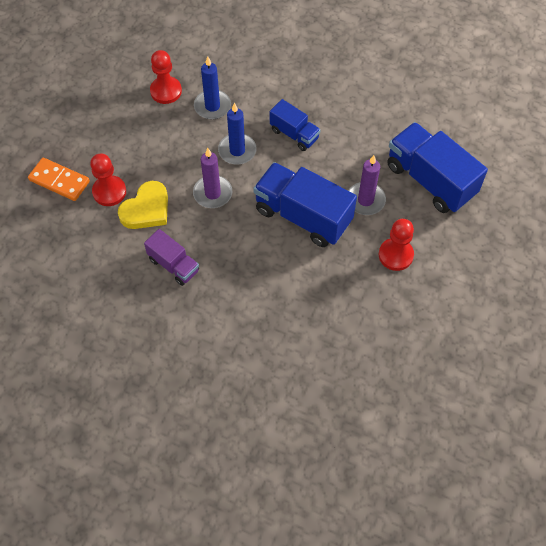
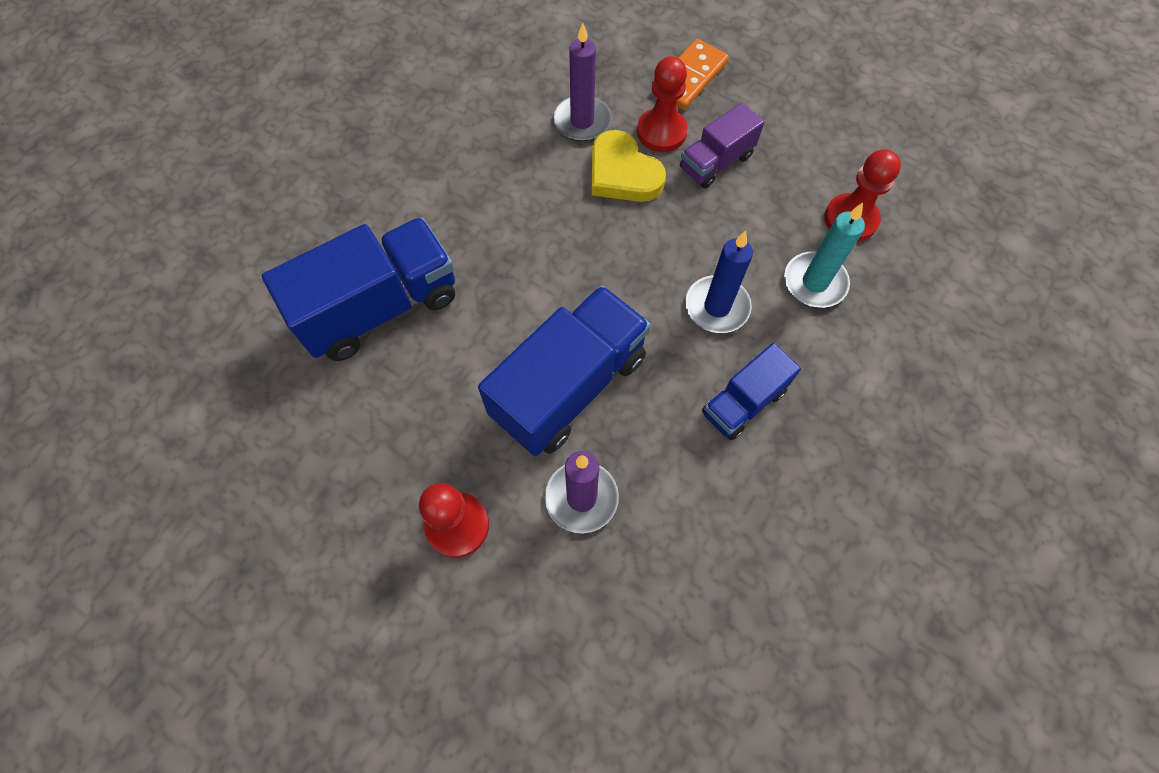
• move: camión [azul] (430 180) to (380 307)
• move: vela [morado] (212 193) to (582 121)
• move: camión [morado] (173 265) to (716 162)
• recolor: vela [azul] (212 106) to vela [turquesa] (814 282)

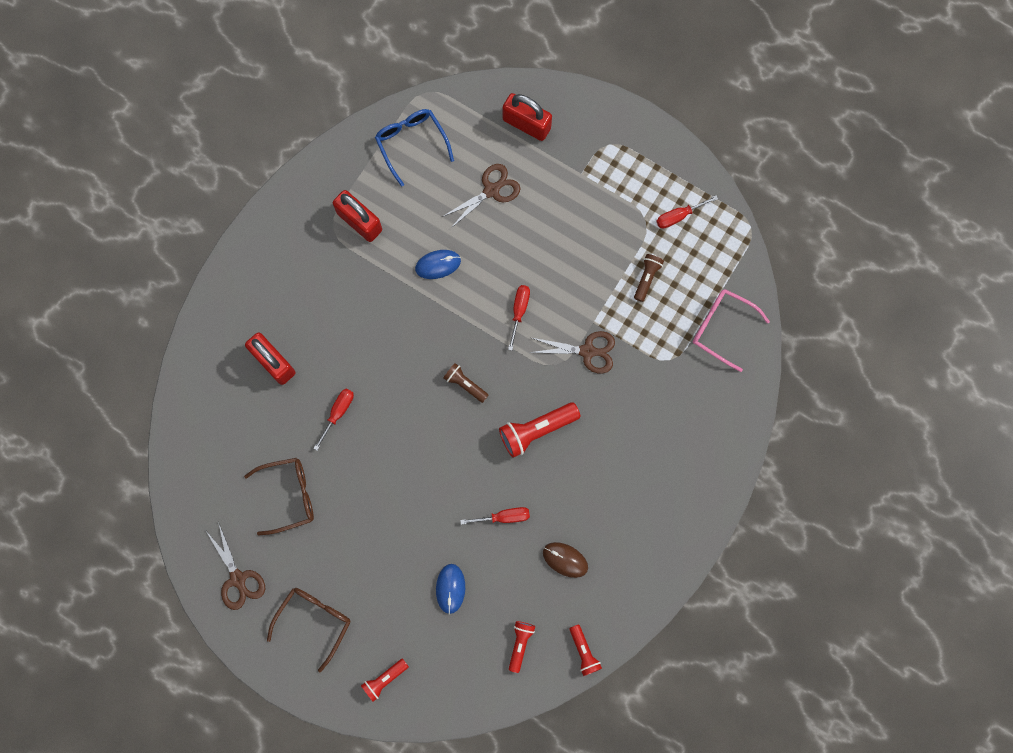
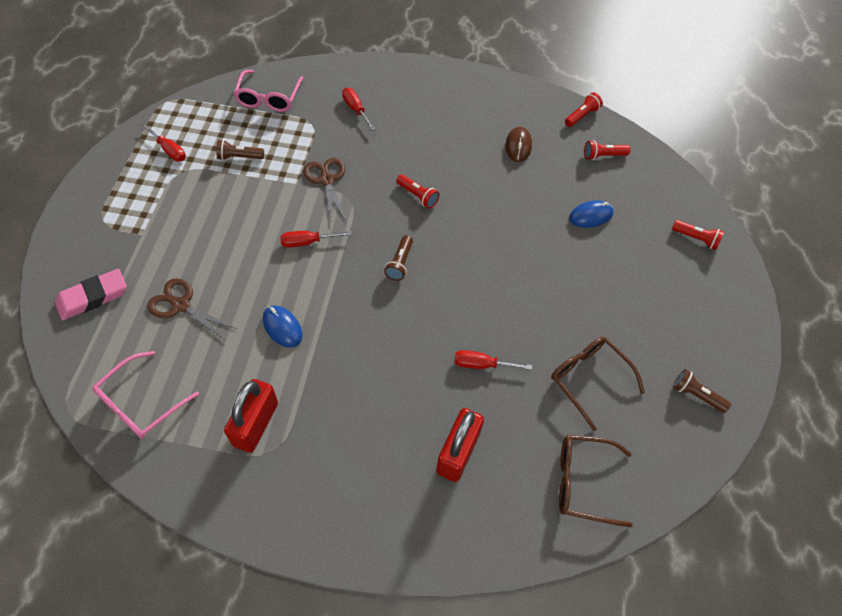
• replace: candado [rojo] (526 124) to goma de borrar [rosa] (93 297)
• recolor: gafas [azul] (411 143) to gafas [rosa] (140 404)
• move: destornillador [rojo] (503 517) to (356 110)
• resize: lámpara de mano [rojo] (536 430) = (417 196) x0.59
• move: gafas [marrón] (315 620) to (582 482)
• replace: tijeras [marrón] (238 578) to lámpara de mano [marrón] (696 395)

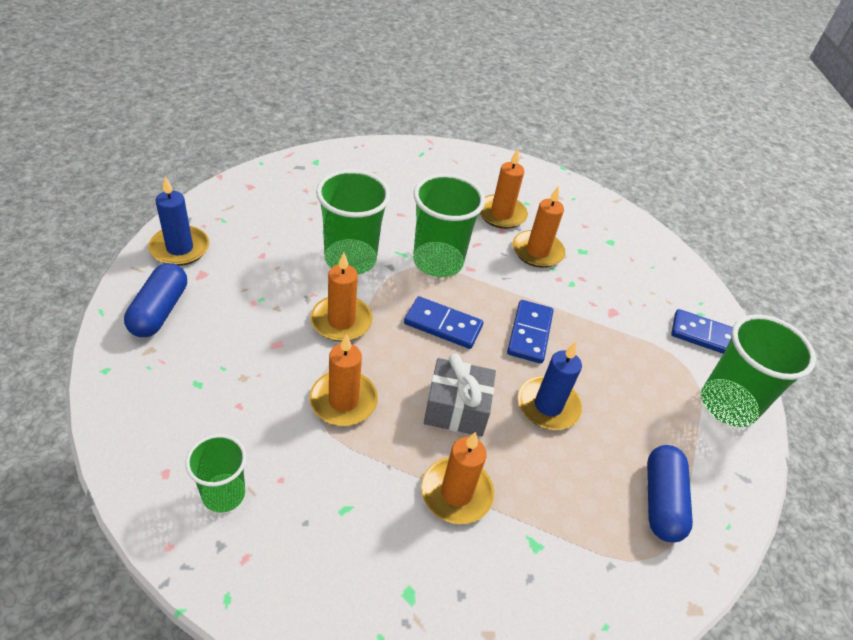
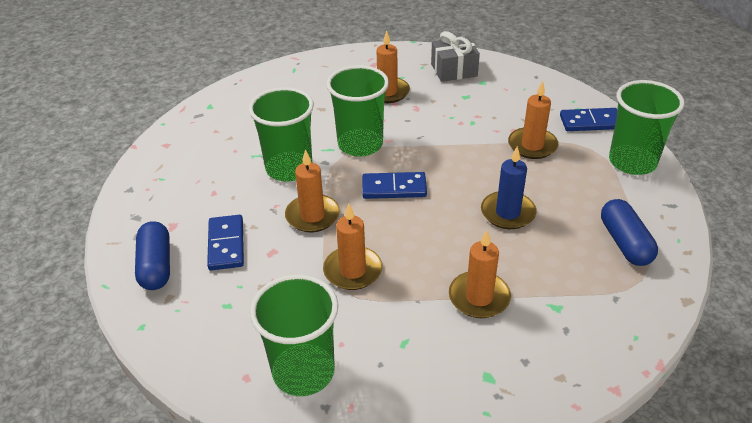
• move: ficha de dominó [azul] (530 333) to (226 244)
• resize: vaso [verde] (223 494) = (303 372) x1.67
• move: regalo [gris] (456 408) to (454 70)
• move: vela [naranja] (537 251) to (532 145)
• delete: vela [azul] (180 248)

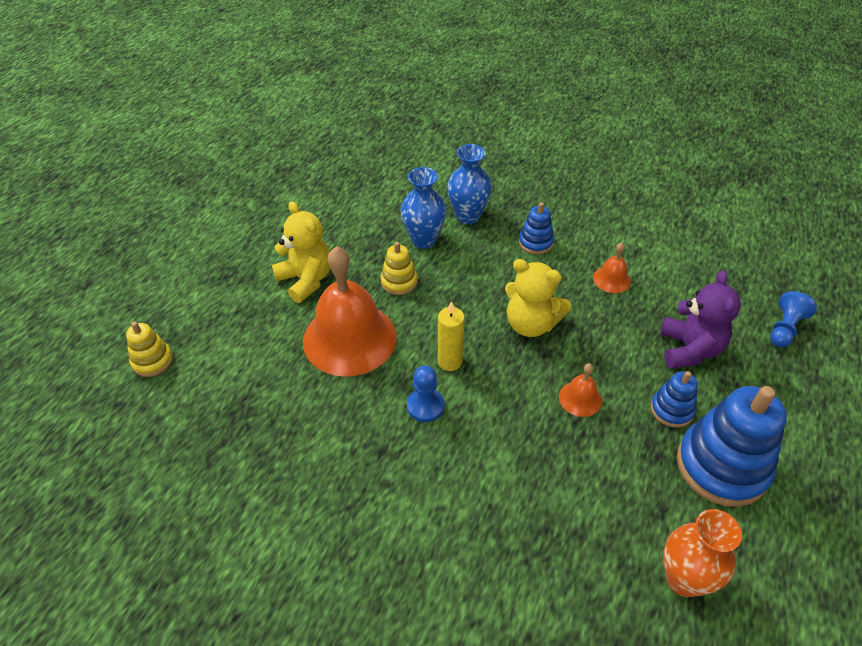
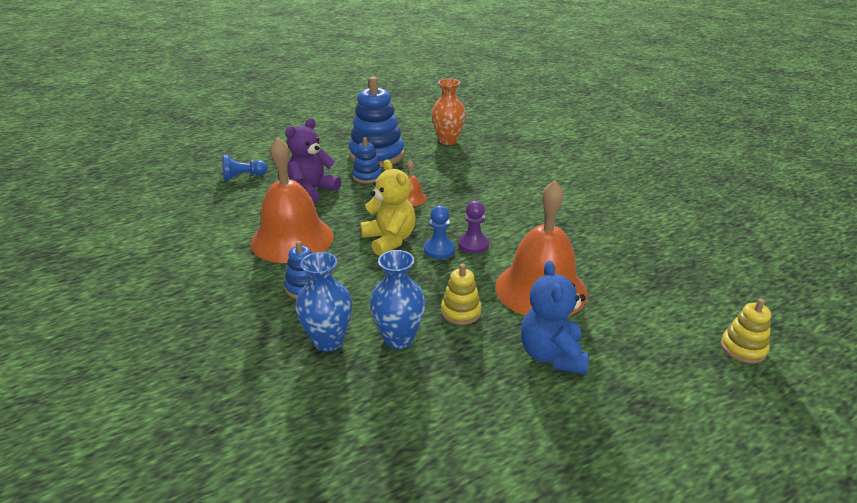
• resize: campana [naranja] (611 279) = (292 239) x2.34
• move: peón [azul] (425 406) to (439 250)
• replace: vela [amarillo] (450 361) to peón [morado] (473 245)
• recolor: osito [amarillo] (306 280) to osito [azul] (552 355)

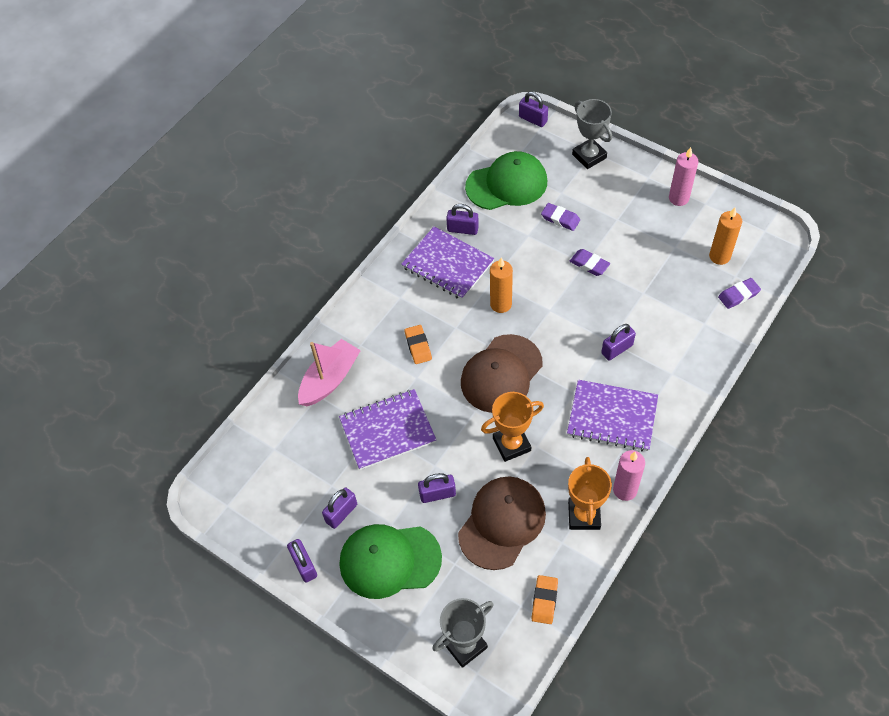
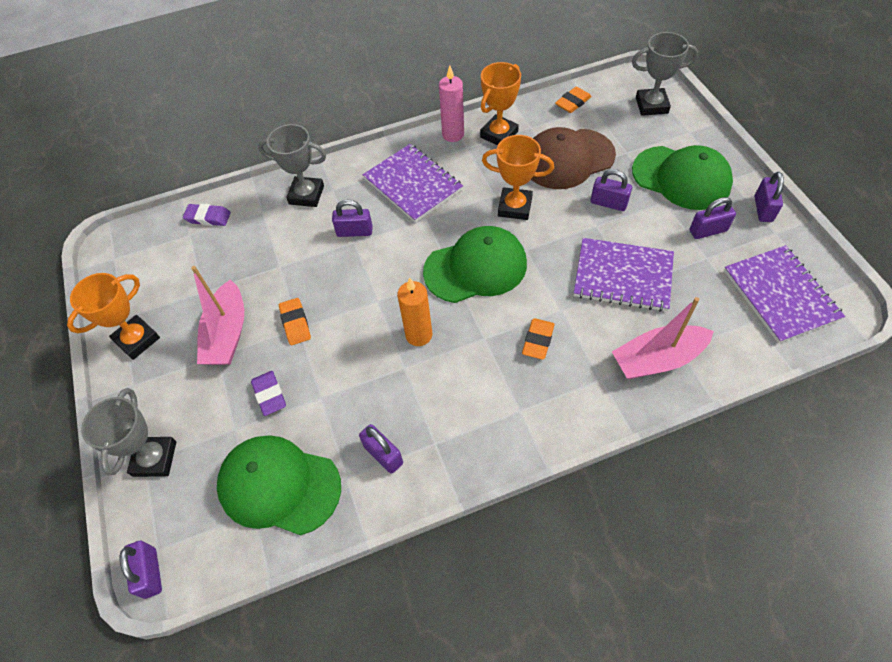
• replace: vela [rosa] (678 198) to trofeo [naranja] (137 339)
• insert: barco [rosa] (227 334)
• insert: trofeo [gris] (306 195)
• recolor: goma de borrar [morado] (589 264) to goma de borrar [naranja] (295 323)
• recolor: gorra [marrón] (501 374) to gorra [verde] (475 267)
• move: cuaderno [morado] (447 264) to (780 295)
• delete: vela [naranja] (719 256)

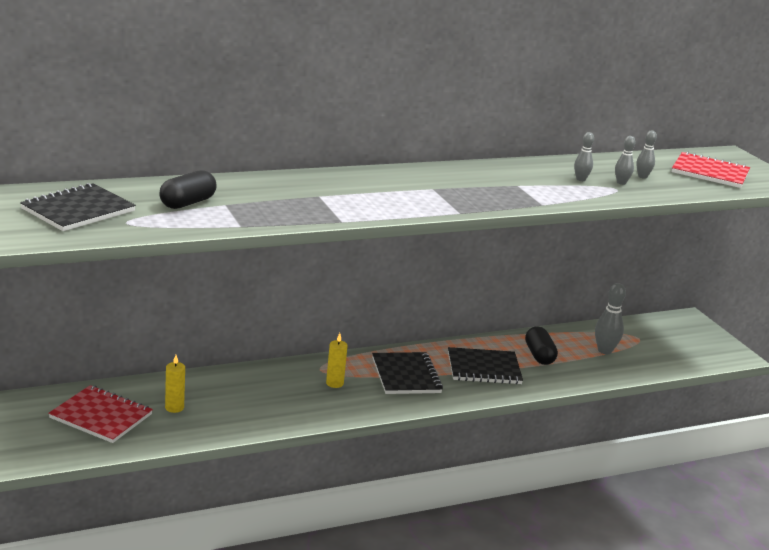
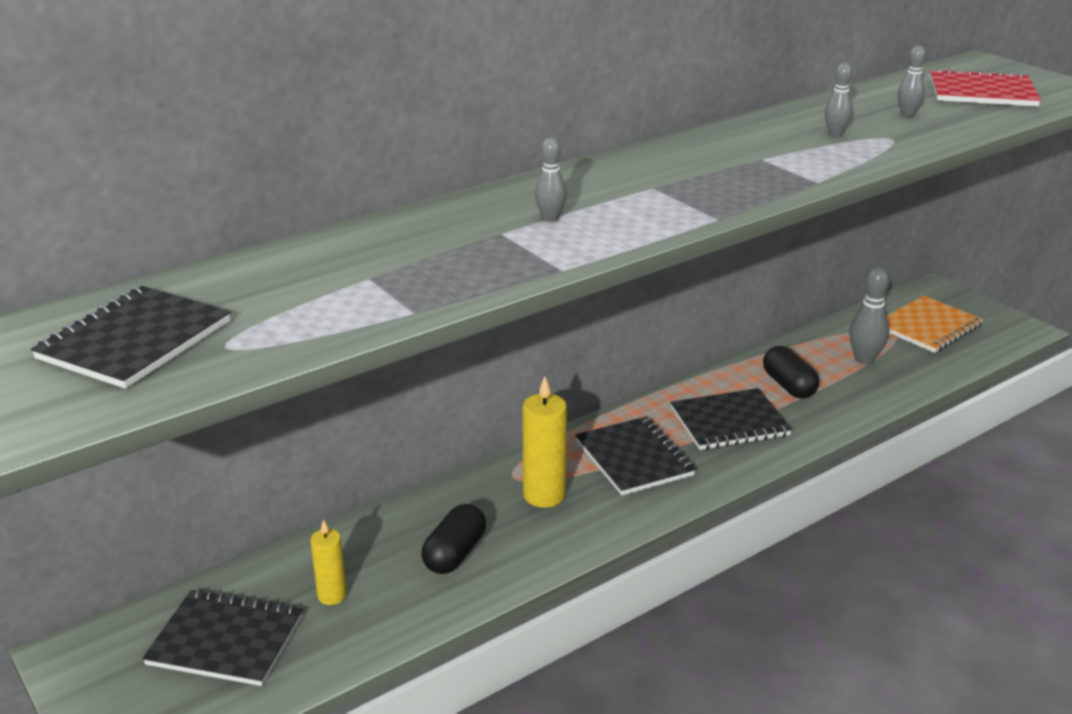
• recolor: cuaderno [rojo] (101 416) to cuaderno [negro] (226 640)
• move: cápsula [negro] (187 203) to (455 554)
• resize: vela [amarillo] (334 383) = (544 495) x1.63
• move: bolo [gris] (621 183) to (550 218)
• insert: cuaderno [naranja] (928 327)

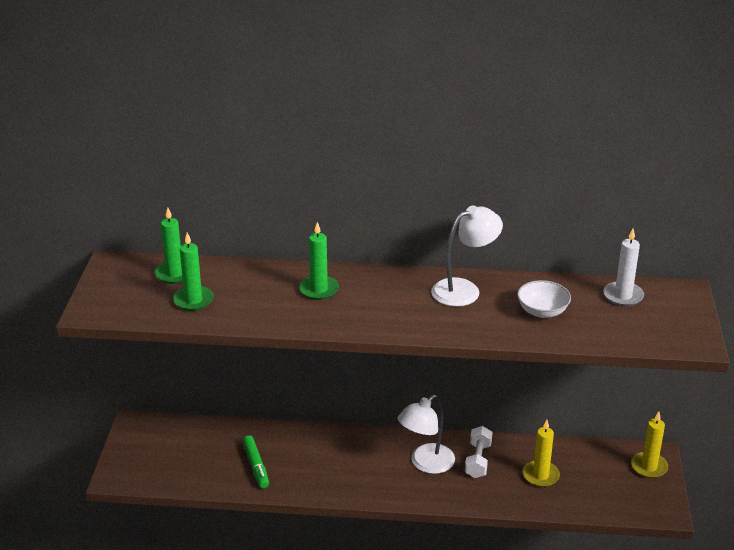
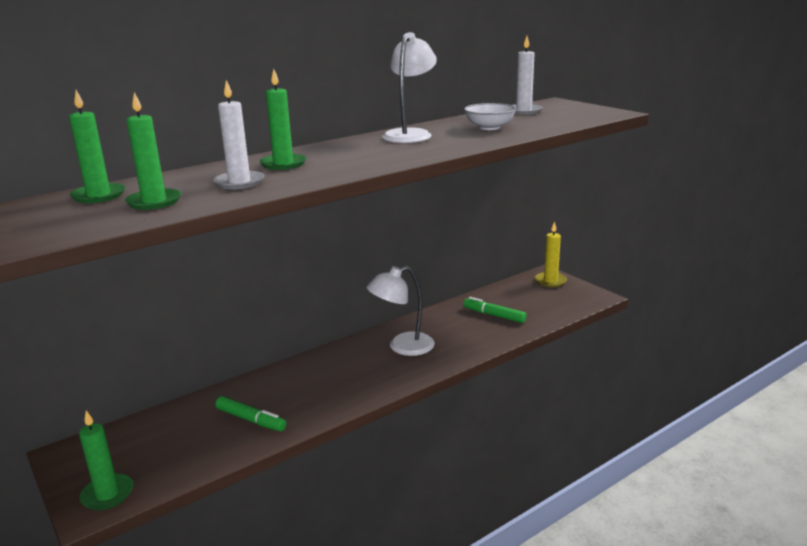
• insert: vela [verde] (107 494)
• insert: vela [blanco] (239 182)
• rotate: lámpara [blanco] (426 464) = (402 347) 60 degrees clockwise
• replace: vela [amarillo] (540 475) to rotulador [verde] (494 315)
• delete: mancuerna [blanco] (478 460)

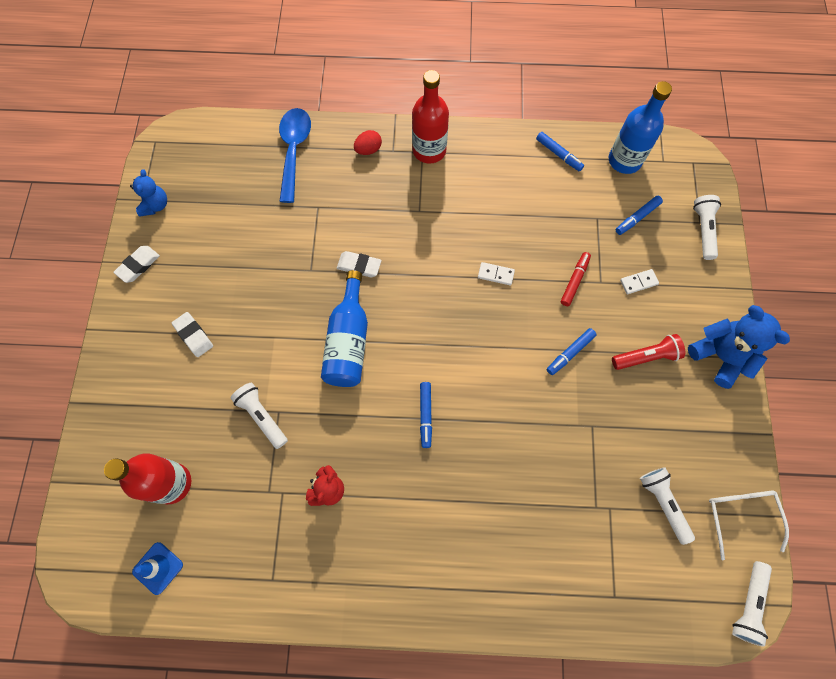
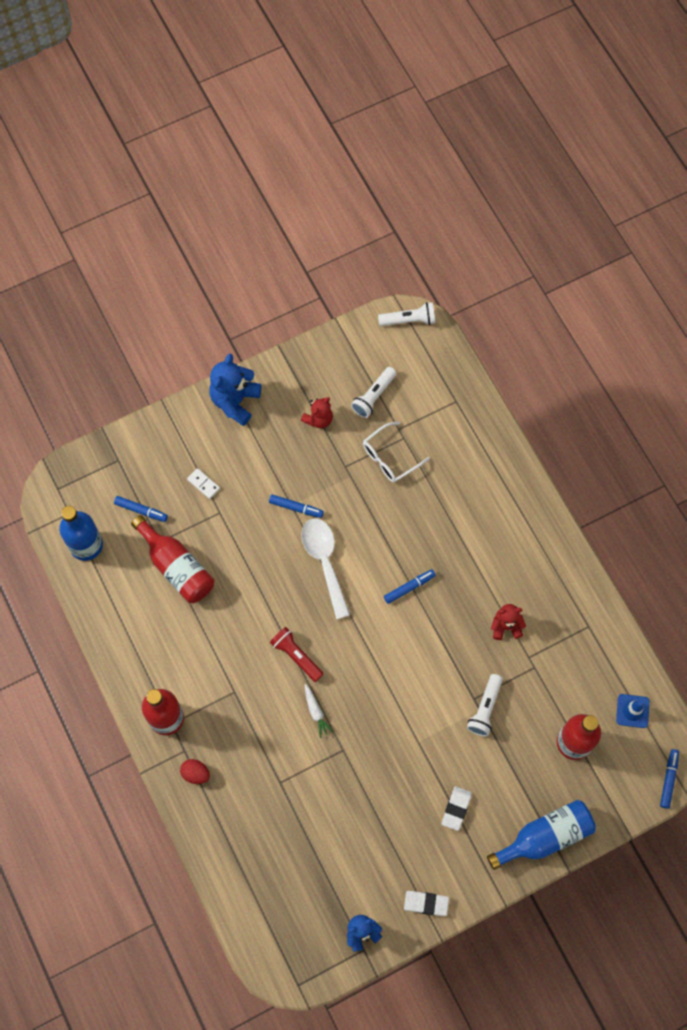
• insert: botella [rojo] (177 567)
• move: lámpara de mano [rojo] (646 357) to (296 656)
• insert: osito [rojo] (318 419)
• insert: cuchara [blanco] (324 562)
• replace: goma de borrar [blanco] (359 266) to zanahoria [blanco] (316 712)
• move: gafas [blanco] (740 515) to (390 457)
• move: botella [azul] (348 341) to (545 836)
• move: rotulador [azul] (558 154) to (668 779)
• delete: cuchara [azul] (294 151)
• delete: ficha de dominó [blanco] (496 274)
• delete: rotulador [rojo] (574 281)
• delete: lámpara de mano [blanco] (703 230)

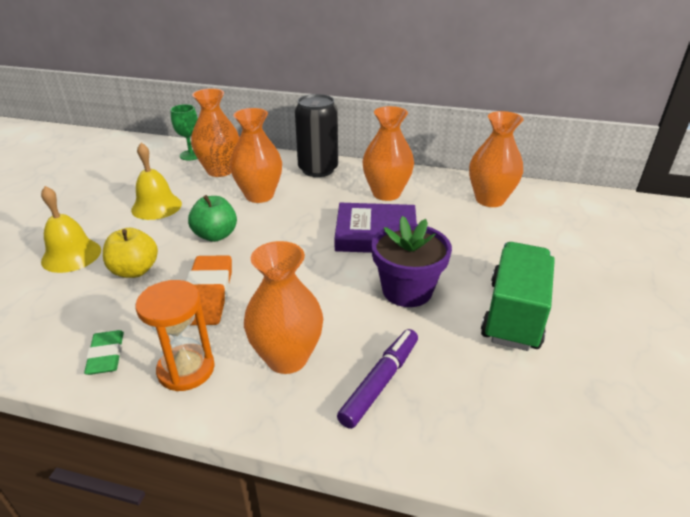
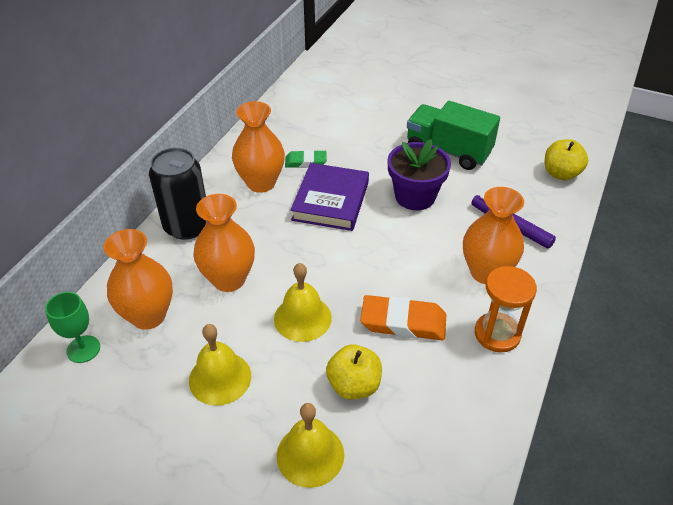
• replace: manzana [verde] (215 235) to campana [amarillo] (302 318)
• move: goma de borrar [verde] (106 355) to (305 162)
• insert: manzana [amarillo] (561 174)
• delete: florero [naranja] (490 200)

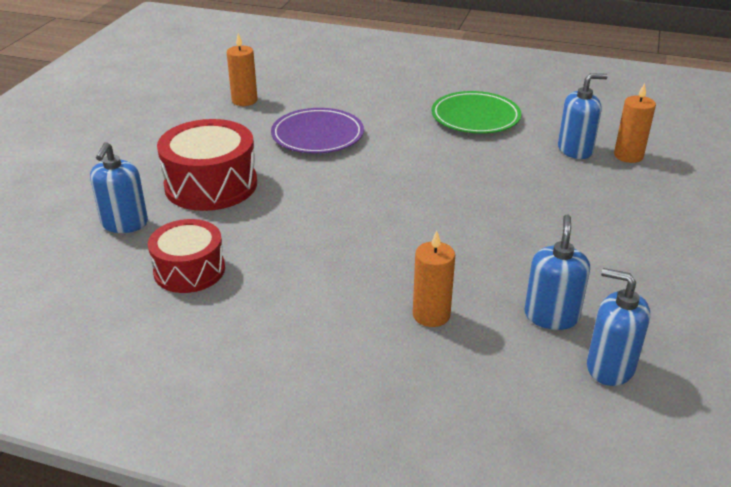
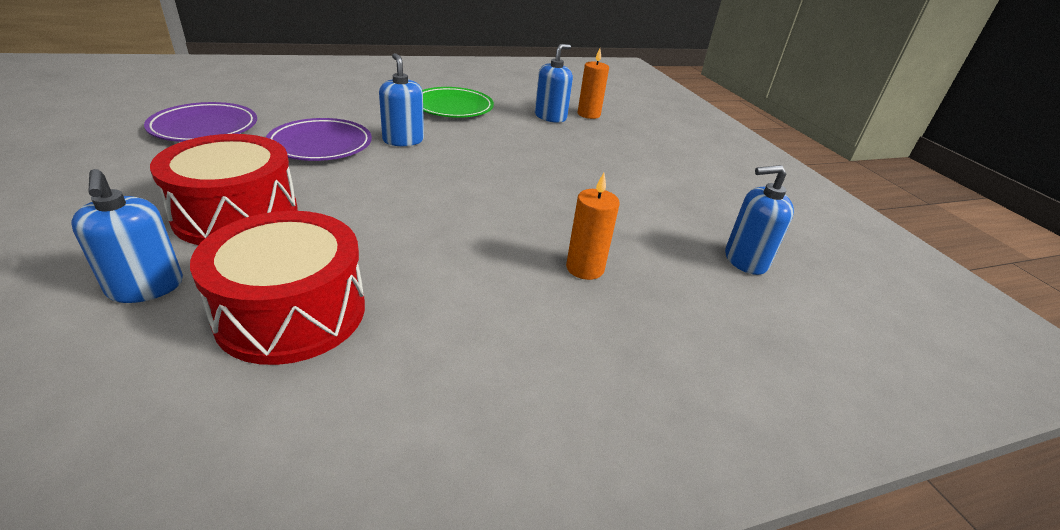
• replace: vela [naranja] (244 100) to plato [morado] (204 128)
• resize: tambor [rojo] (189 270) = (292 312) x1.51
• move: dispensador de jabón [azul] (551 316) to (403 140)

